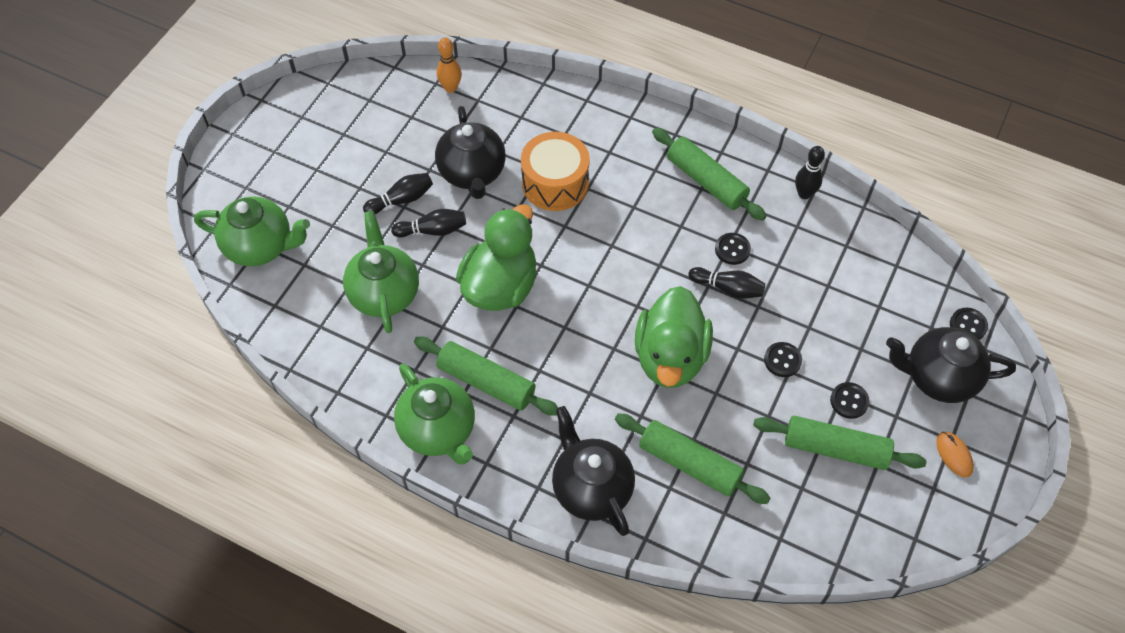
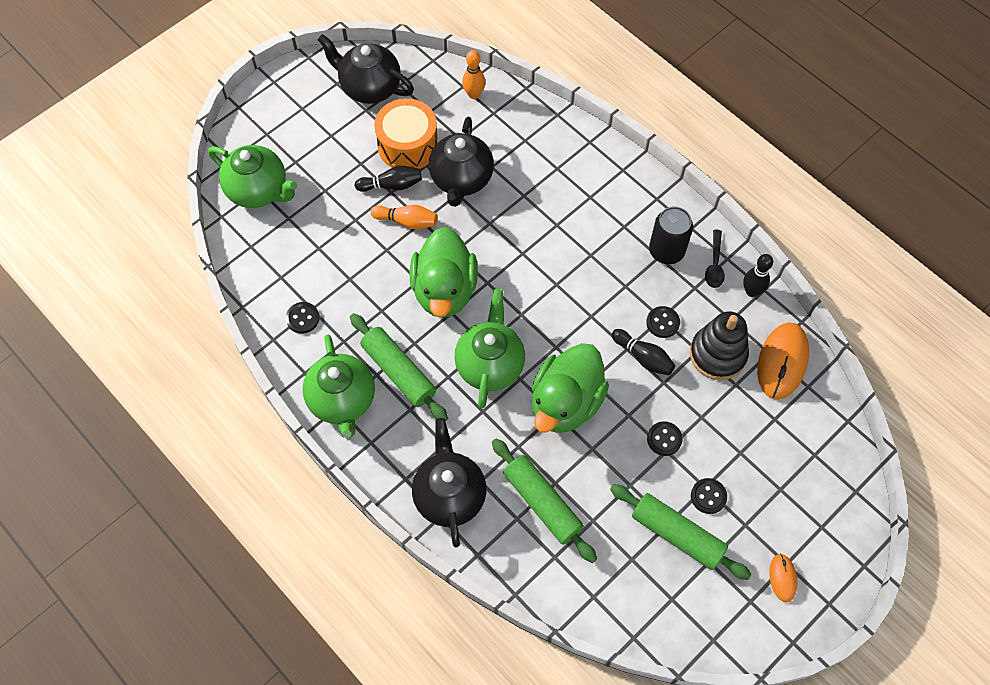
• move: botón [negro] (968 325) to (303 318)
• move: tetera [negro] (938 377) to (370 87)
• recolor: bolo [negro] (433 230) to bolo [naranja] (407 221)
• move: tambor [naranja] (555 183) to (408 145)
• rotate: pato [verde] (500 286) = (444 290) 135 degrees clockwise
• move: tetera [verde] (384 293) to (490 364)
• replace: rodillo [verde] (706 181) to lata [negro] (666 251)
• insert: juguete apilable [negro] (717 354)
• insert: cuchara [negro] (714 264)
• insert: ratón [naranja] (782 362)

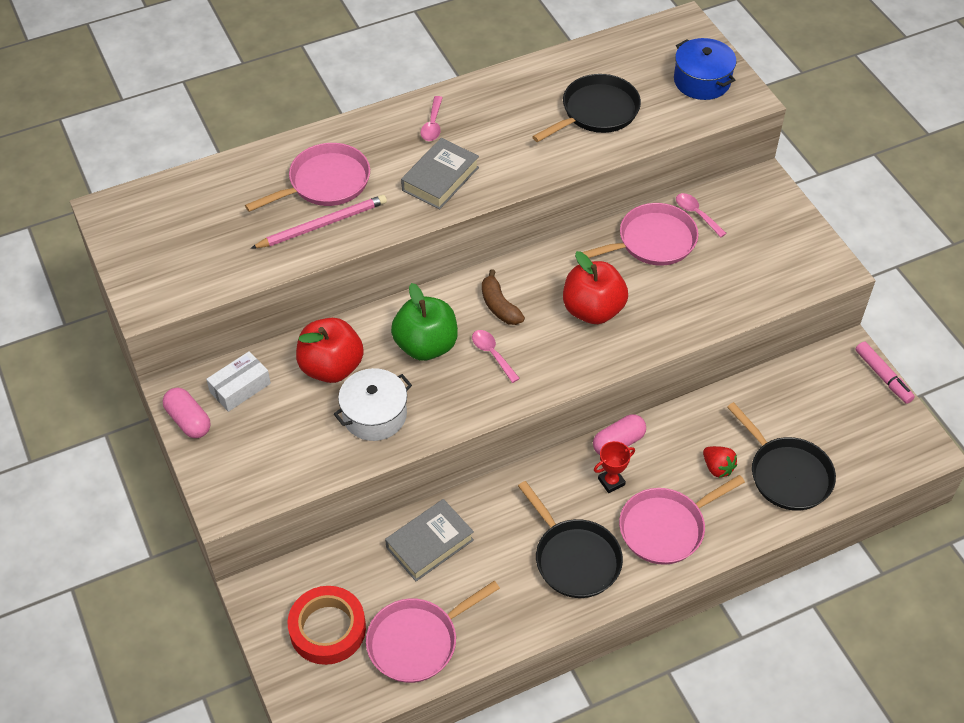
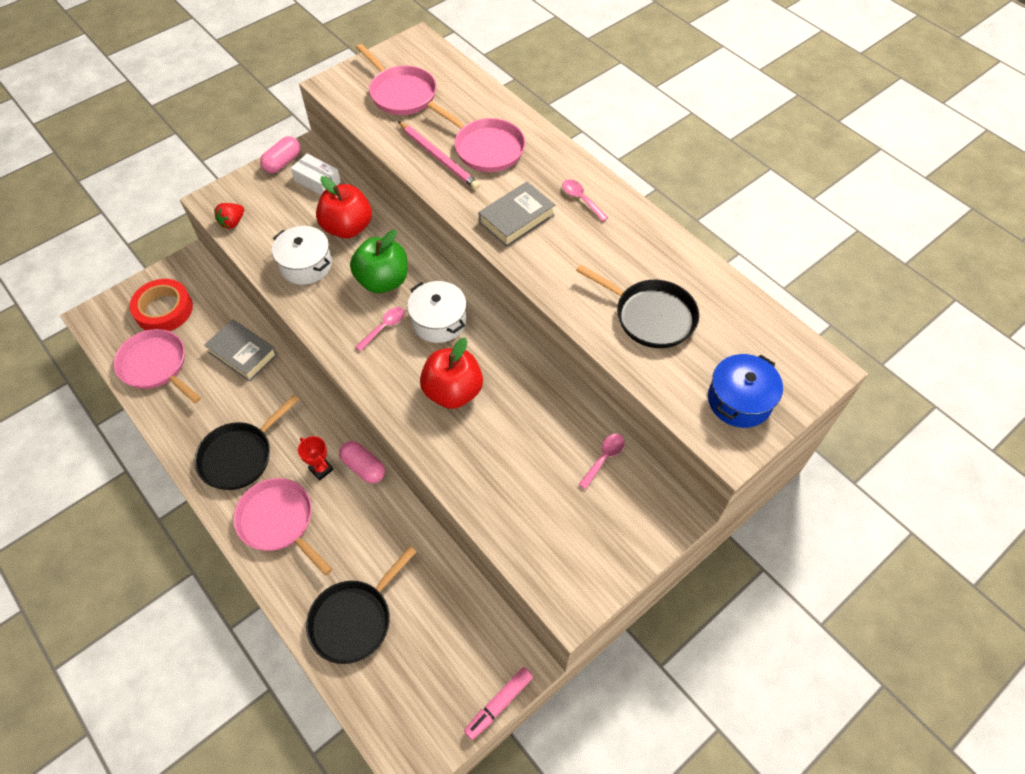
• move: fresa [rojo] (717 468) to (232 222)
• move: sartén [rosa] (652 241) to (401 93)
• replace: plátano [marrón] (499 306) to olla [blanco] (439 321)
• rotate: libro [gris] (440 179) = (516 219) 60 degrees counterclockwise
• rotate: cuchara [rosa] (432 125) = (581 199) 60 degrees clockwise

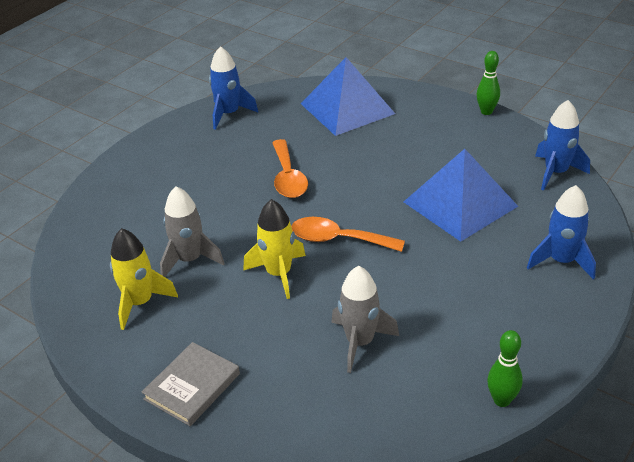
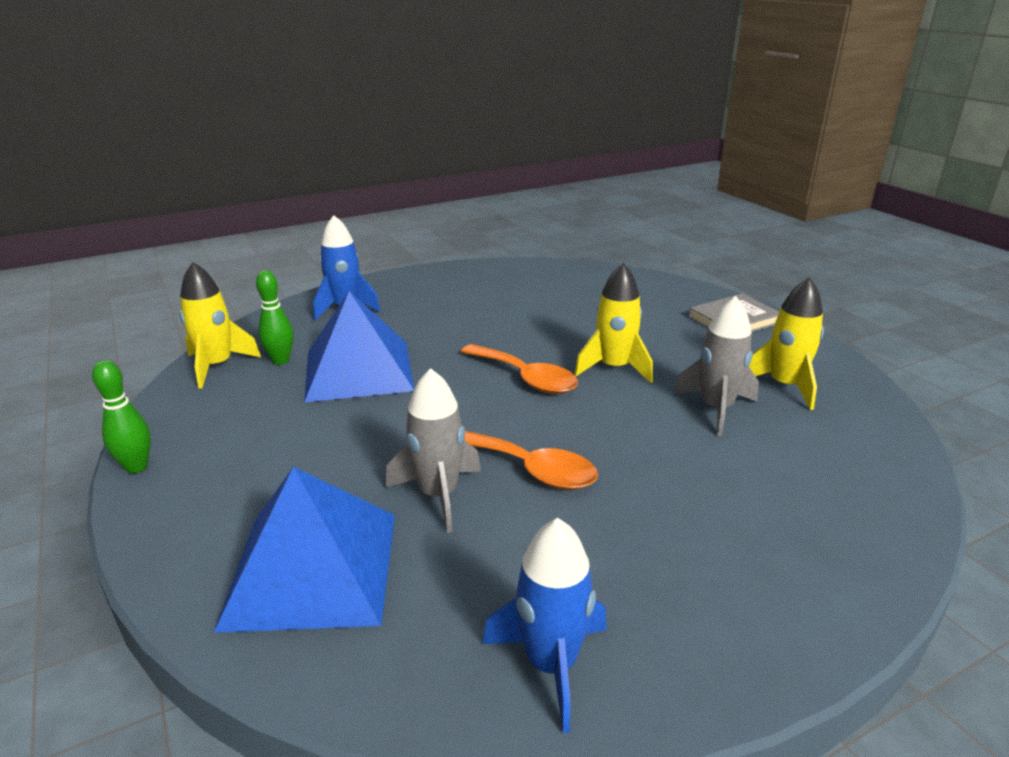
• recolor: cohete [azul] (555 172) to cohete [amarillo] (217 366)
• move: bolo [verde] (501 400) to (281 360)
• move: cohete [gris] (360 342) to (438 495)
• rotate: cuchara [naranja] (288 178) = (528 468) 105 degrees clockwise

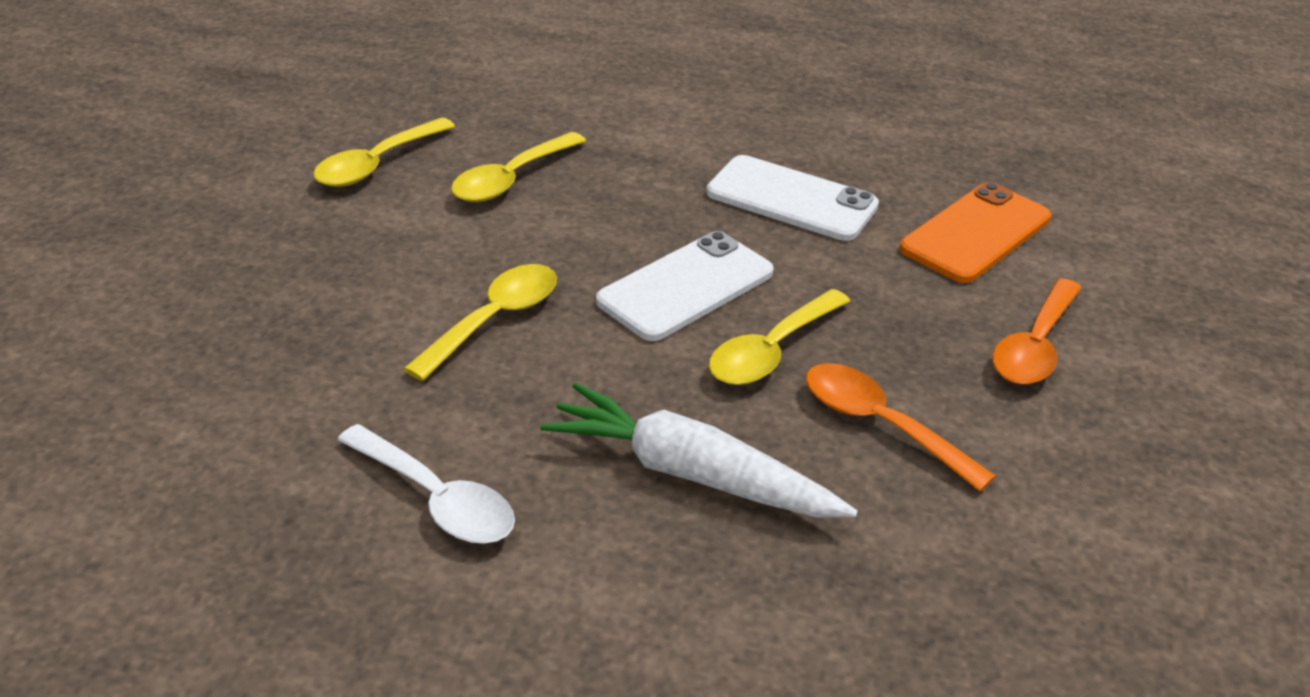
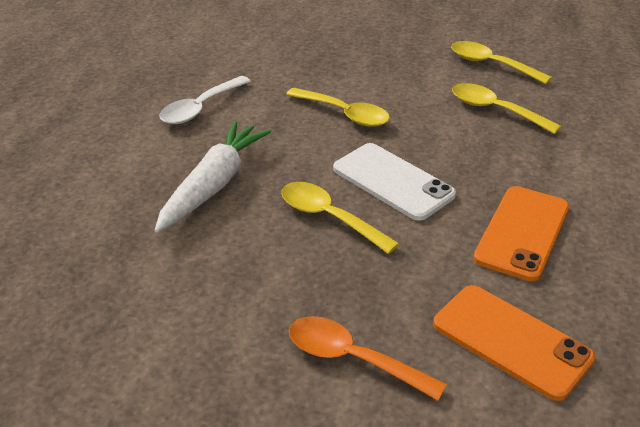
• recolor: móvil [blanco] (791 199) to móvil [naranja] (522 233)
• delete: cuchara [naranja] (880 425)

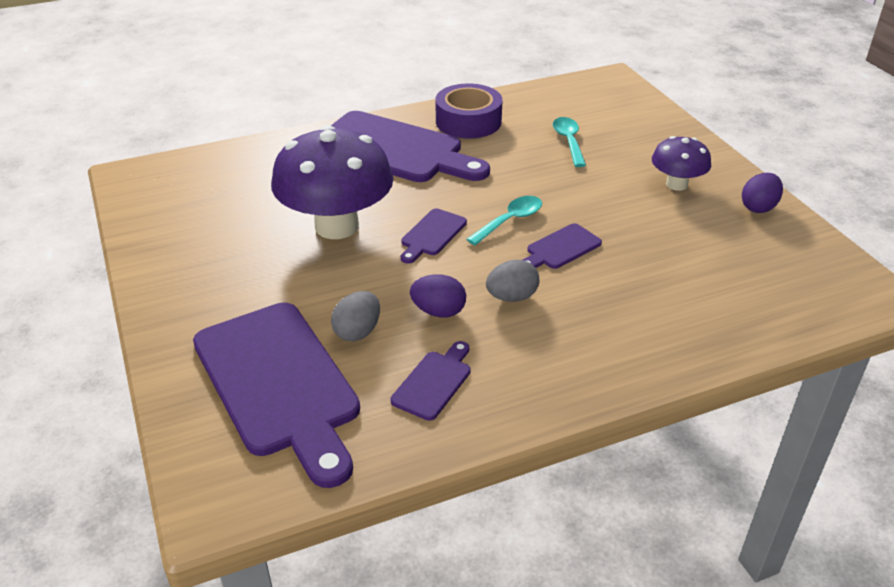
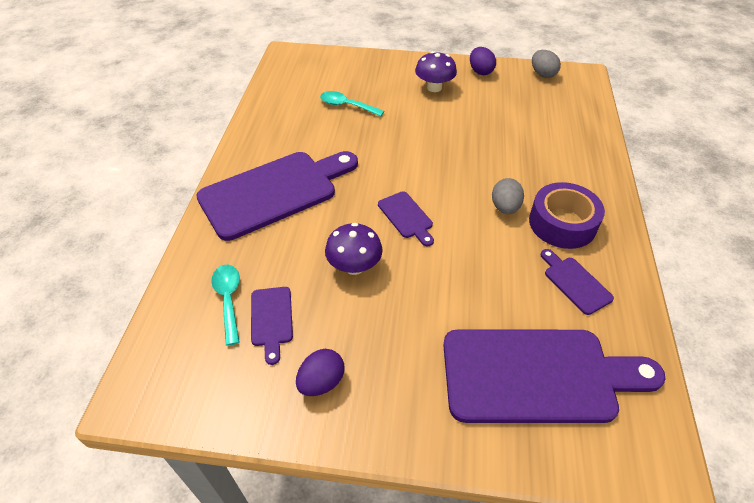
• move: cuchara [turquesa] (510 221) to (228 299)
• move: tabla de cortar [morado] (561 248) to (271 319)
• move: huevo [morado] (438 311) to (321 382)
• resize: seta [morado] (336 226) = (354 266) x0.52
• move: cinta adhesiva [morado] (468 121) to (562 223)
• move: huevo [gris] (357 332) to (542 74)

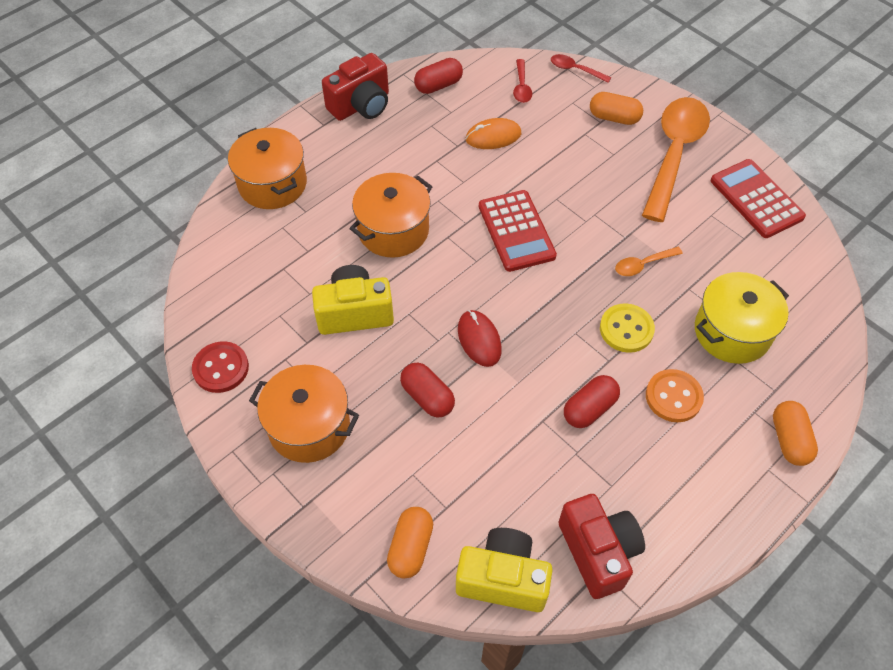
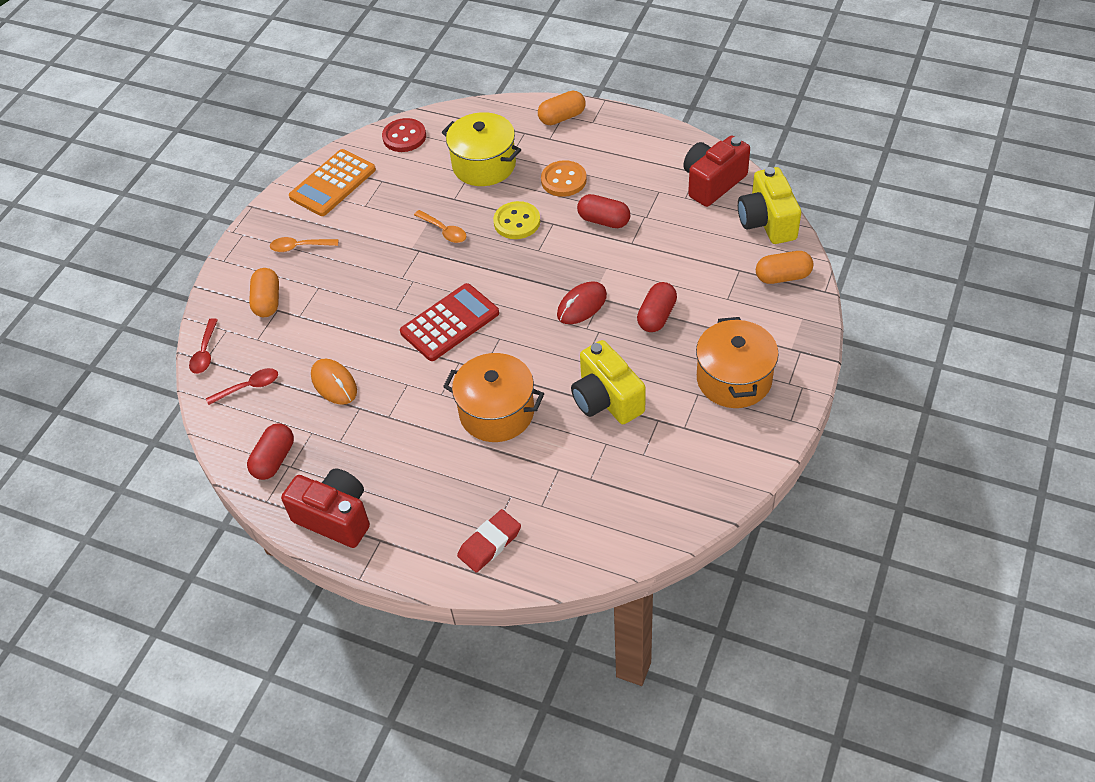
• rotate: cápsula [rojo] (438 85) = (274 460) 75 degrees clockwise
• resize: cuchara [naranja] (674 154) = (299 247) x0.42
• recolor: calculadora [rojo] (756 199) to calculadora [naranja] (333 183)
• move: botón [rojo] (221 368) to (404 137)
• replace: olla [naranja] (272 184) to goma de borrar [rojo] (489 543)

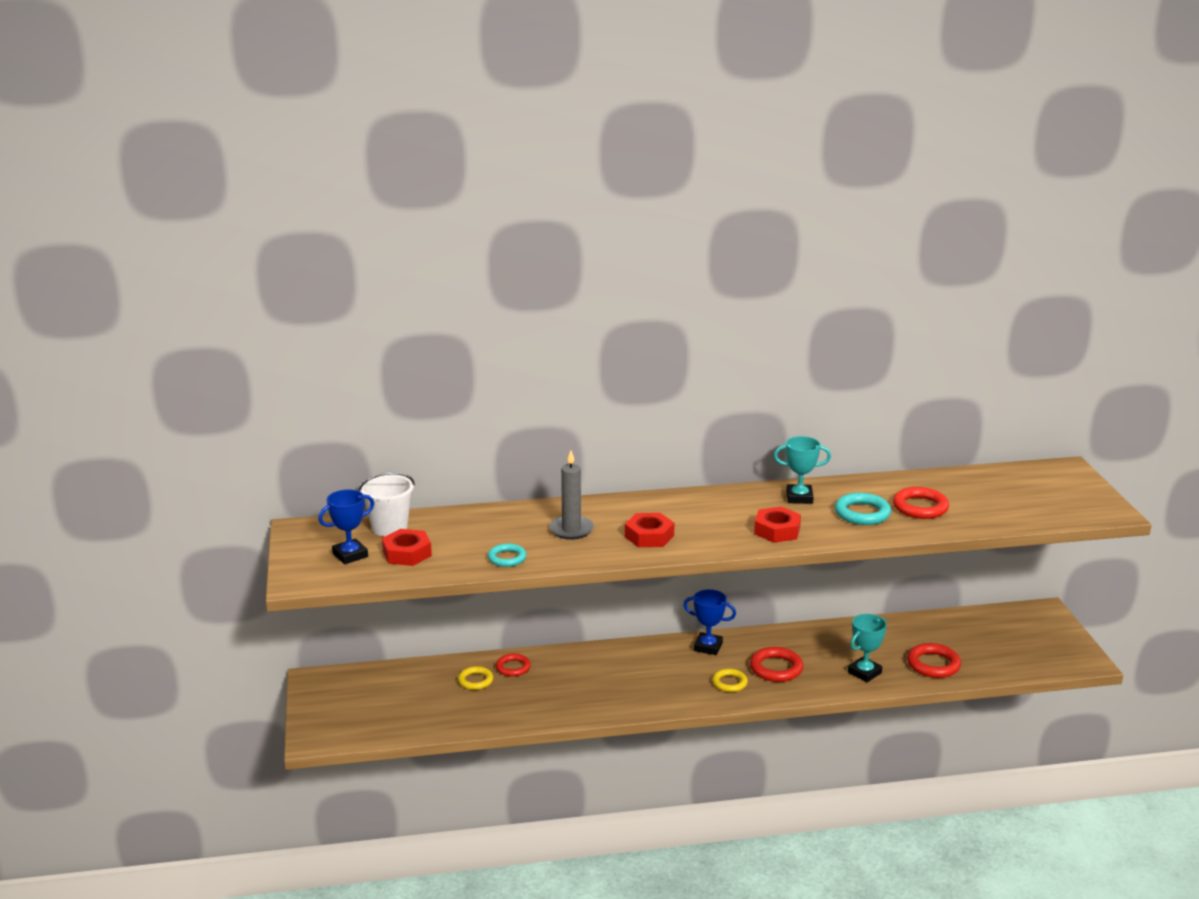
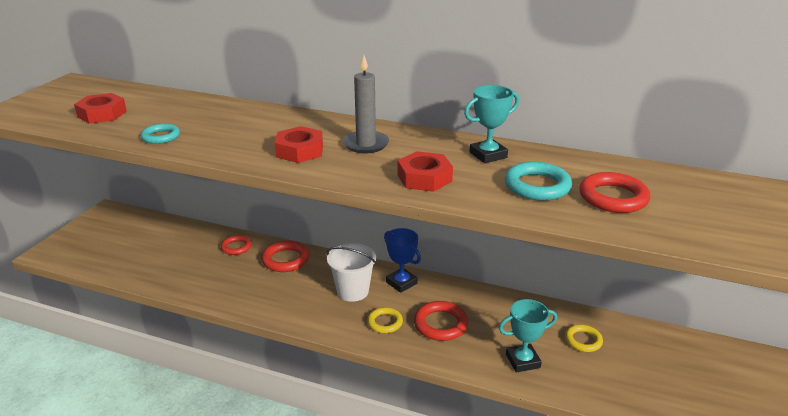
• move: anillo [rojo] (933 664) to (286 259)
• move: balde [blanco] (389 527) to (352 291)
• move: vela [gris] (571 530) to (366 144)
• rotate: trofeo [turquesa] (799 498) = (488 155) 60 degrees counterclockwise
• move: anillo [amarillo] (475 680) to (583 340)
• delete: trofeo [azul] (350 555)

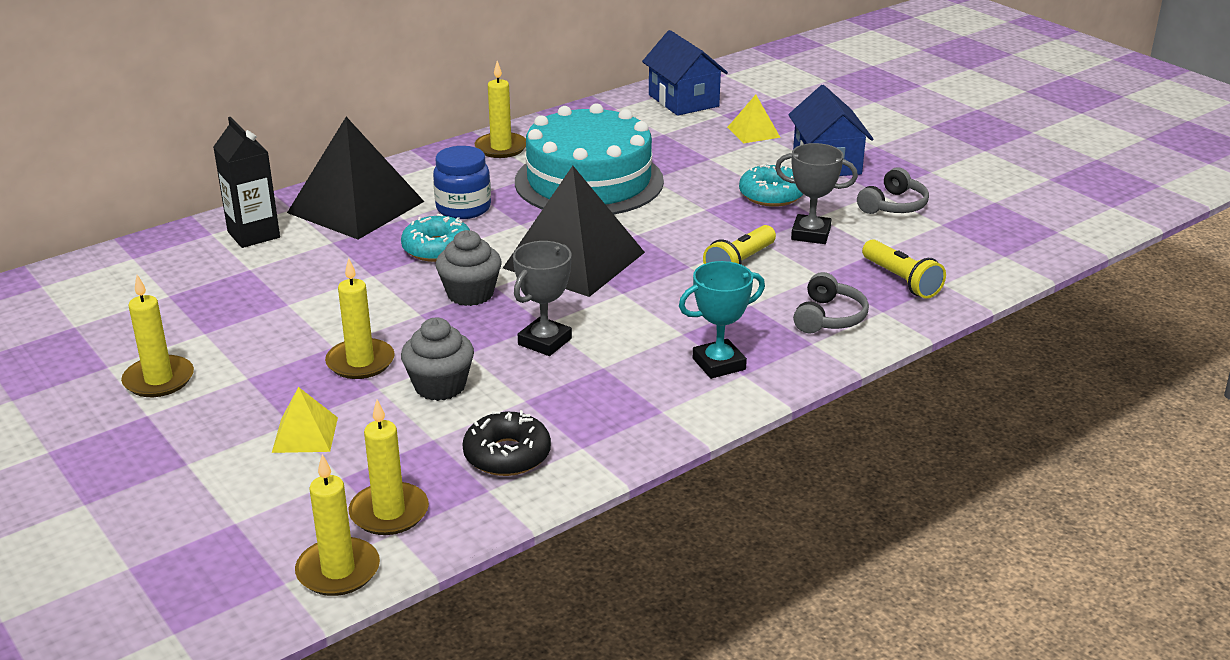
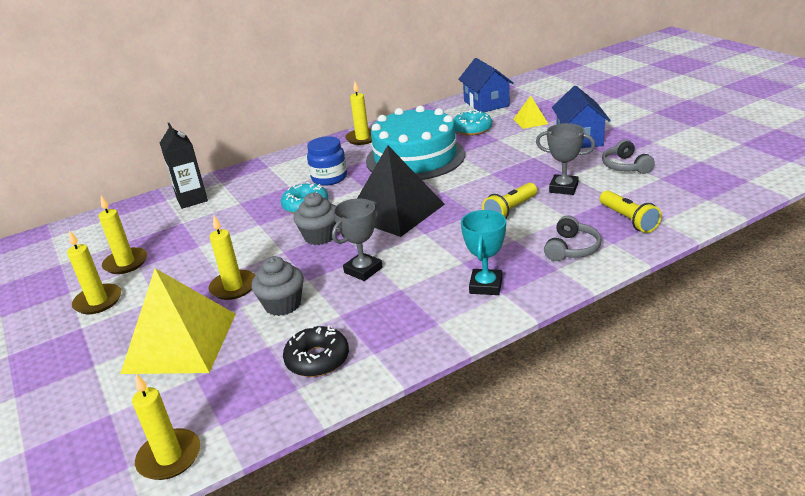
• move: vela [amarillo] (389 512) to (126 263)
• resize: pirámide [amarillo] (305 434) = (180 342) x2.17
• move: rosquilla [turquesa] (771 195) to (472 129)
• rotate: trofeo [turquesa] (719 364) = (486 286) 60 degrees counterclockwise
• rotate: auriculares [gris] (894 205) = (625 166) 120 degrees clockwise
• delete: pirámide [negro] (356 207)

